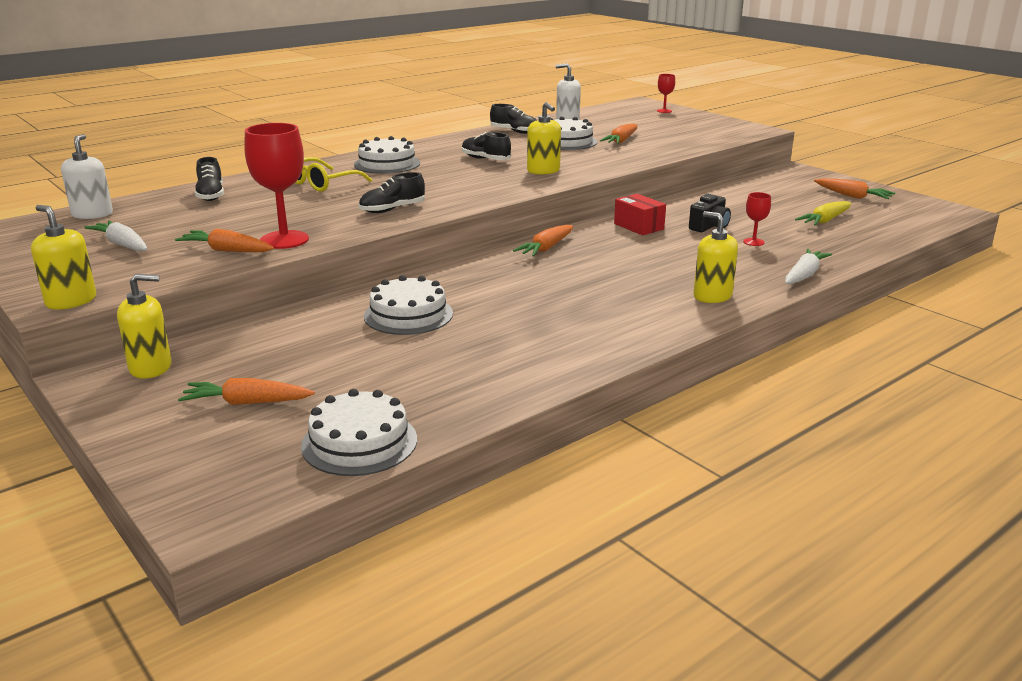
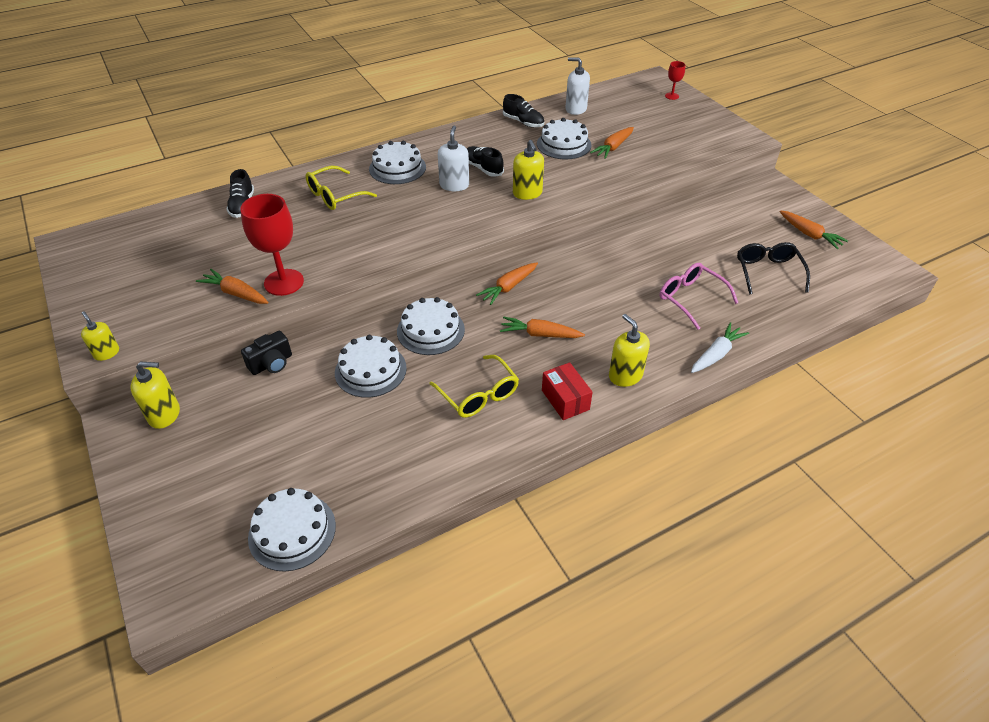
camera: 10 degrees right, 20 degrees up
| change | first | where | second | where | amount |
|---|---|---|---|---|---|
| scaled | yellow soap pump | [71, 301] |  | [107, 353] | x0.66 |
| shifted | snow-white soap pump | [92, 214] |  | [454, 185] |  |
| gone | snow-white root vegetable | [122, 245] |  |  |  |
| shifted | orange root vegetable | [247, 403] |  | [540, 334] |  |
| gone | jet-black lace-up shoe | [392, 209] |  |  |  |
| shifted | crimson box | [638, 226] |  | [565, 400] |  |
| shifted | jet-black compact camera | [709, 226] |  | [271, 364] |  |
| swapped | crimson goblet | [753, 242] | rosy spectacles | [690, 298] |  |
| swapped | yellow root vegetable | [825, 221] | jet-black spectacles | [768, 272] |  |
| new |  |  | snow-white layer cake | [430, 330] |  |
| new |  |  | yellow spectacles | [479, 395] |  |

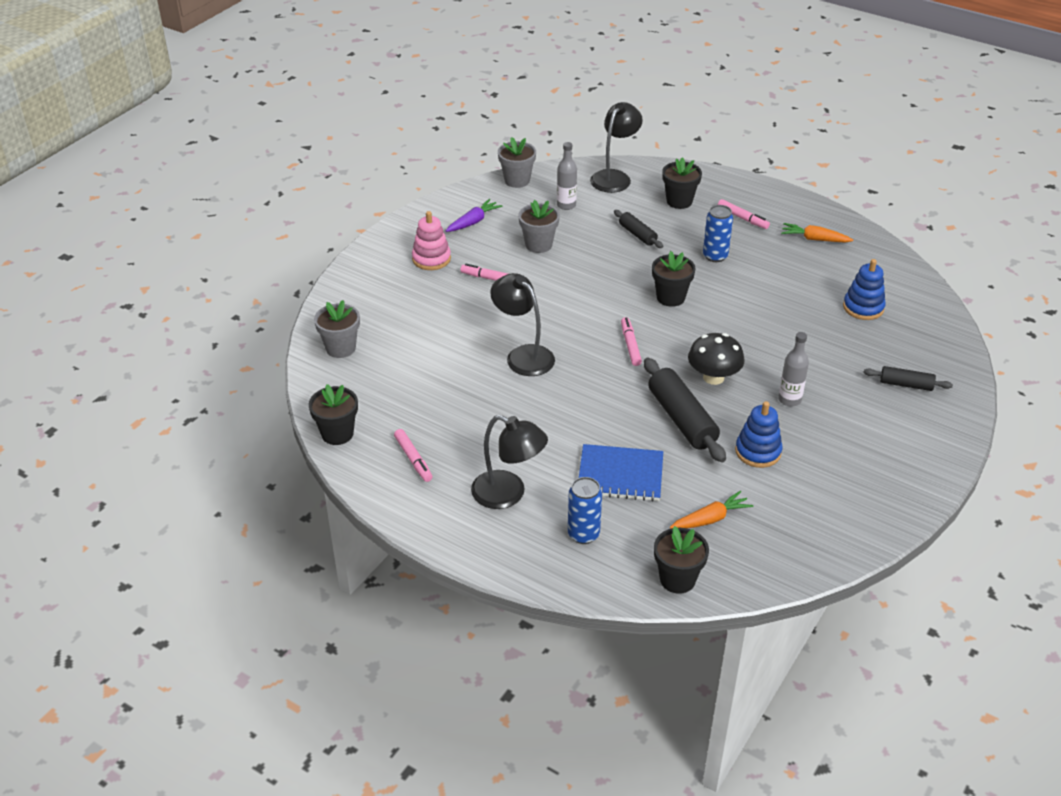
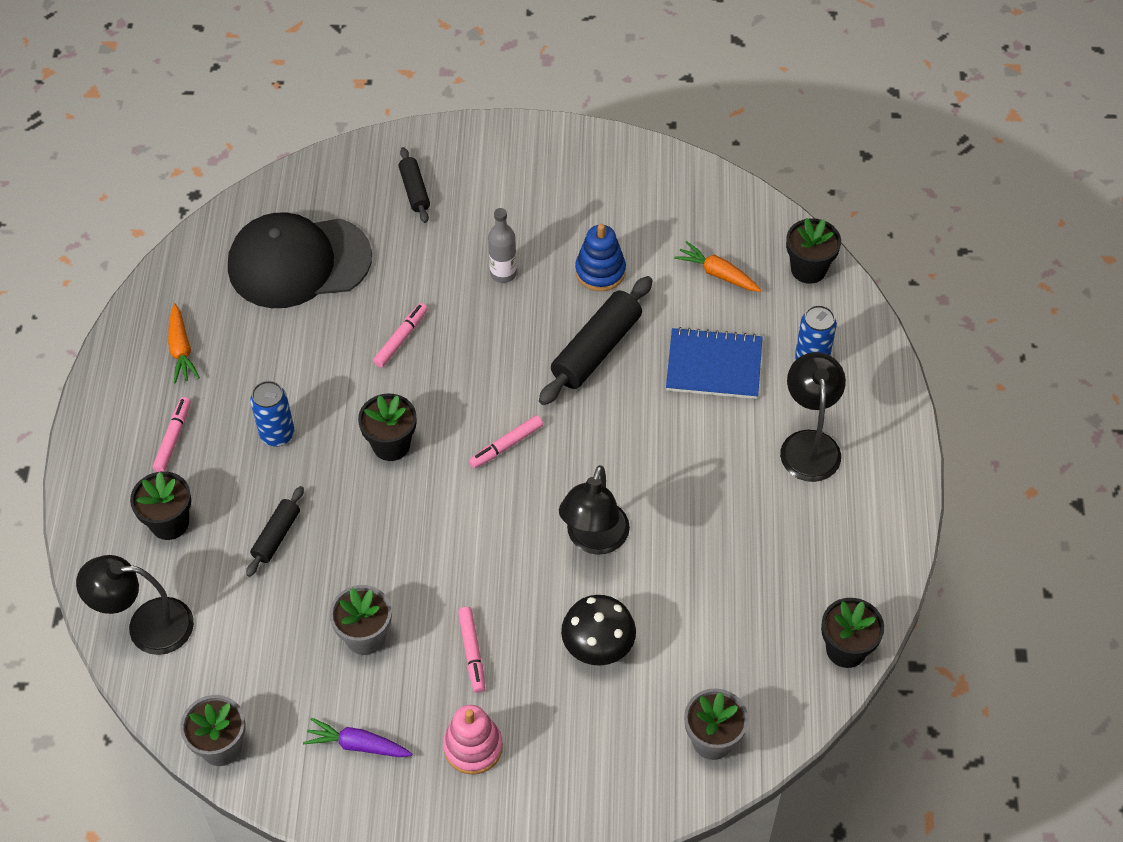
camera: 120 degrees left, 15 degrees up
| change | first | where | second | where | amount |
|---|---|---|---|---|---|
| shifted | rosy marker | [413, 459] |  | [401, 339] |  |
| gone | ash-grey drink bottle | [566, 205] |  |  |  |
| rotated | cobalt notepad | [620, 475] |  | [714, 365] | 60 degrees counterclockwise |
| shifted | jet-black toadstool | [713, 377] |  | [598, 646] |  |
| swapped | cobalt stacking toy | [863, 307] | jet-black baseball cap | [299, 262] |  |

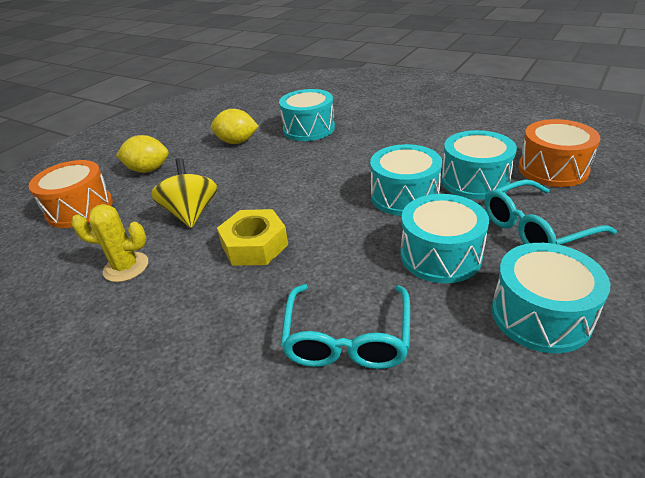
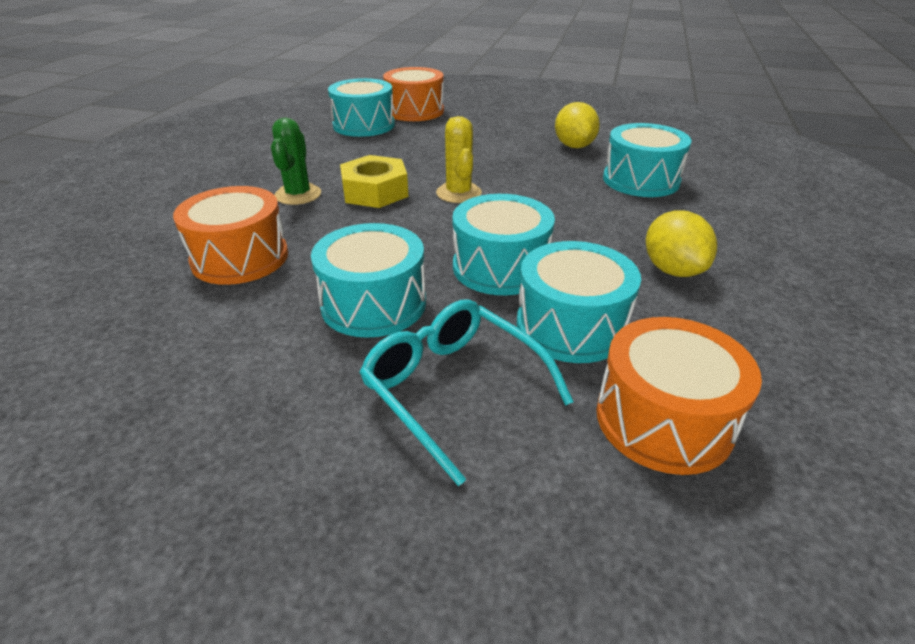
camera: 70 degrees right, 0 degrees up
| change | first | where | second | where | amount |
|---|---|---|---|---|---|
| shifted | yellow cactus | [126, 267] |  | [458, 193] |  |
| shifted | yellow lemon | [148, 170] |  | [672, 270] |  |
| gone | yellow toy top | [191, 213] |  |  |  |
| swapped | turquoise spectacles | [347, 337] | orange toy drum | [240, 258] |  |
| shifted | turquoise toy drum | [540, 315] |  | [364, 125] |  |
| new |  |  | emerald cactus | [298, 195] |  |

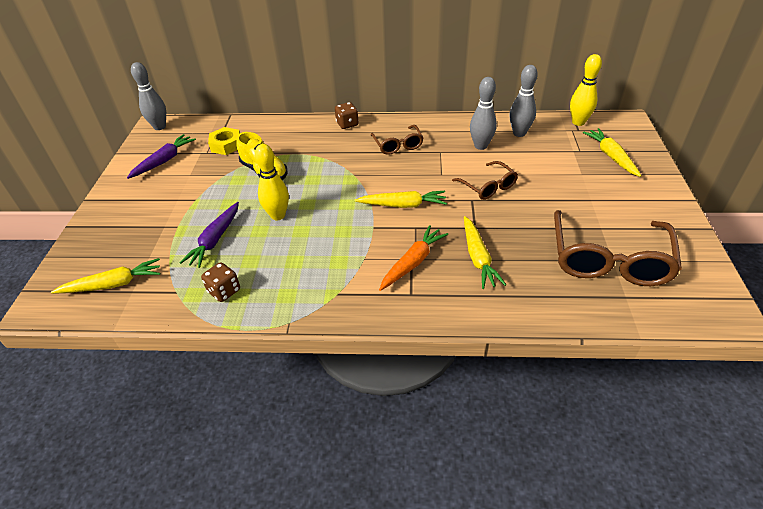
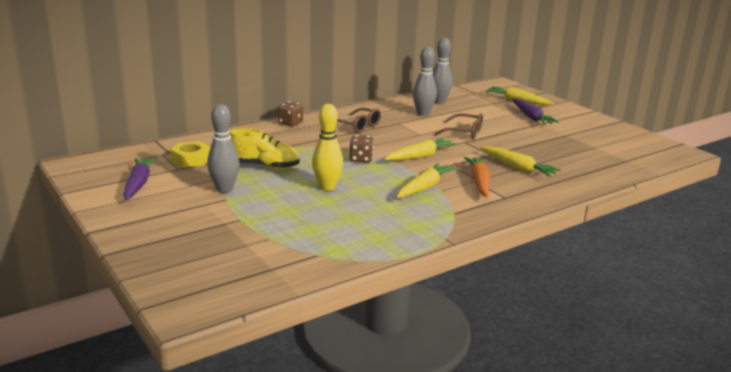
camera: 40 degrees left, 20 degrees down
| change | first | where | second | where | amount |
|---|---|---|---|---|---|
| shifted | yellow root vegetable | [113, 284] |  | [424, 187] |  |
| shifted | ash-grey bowling pin | [160, 127] |  | [224, 189] |  |
| shifted | purple root vegetable | [215, 240] |  | [531, 117] |  |
| shifted | dark brown dice | [224, 291] |  | [361, 159] |  |
| gone | dark brown spectacles | [608, 260] |  |  |  |
| gone | yellow bowling pin | [578, 122] |  |  |  |

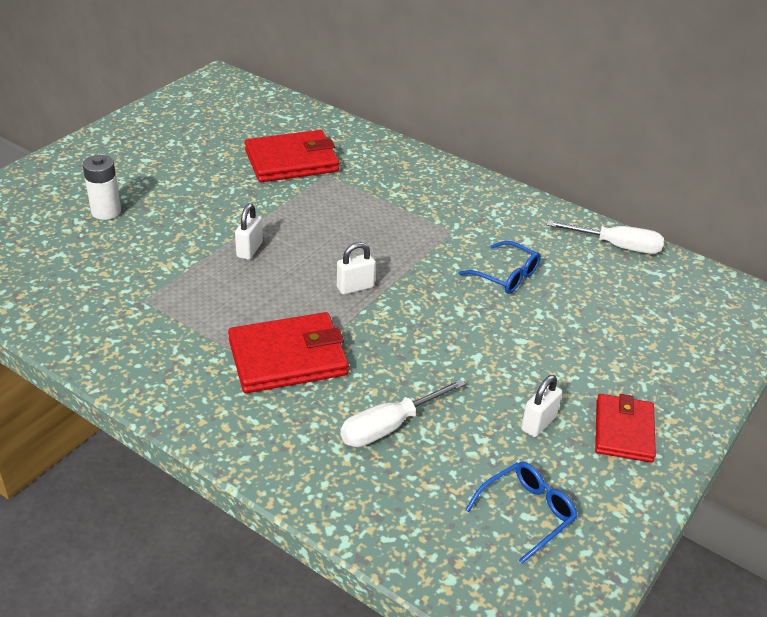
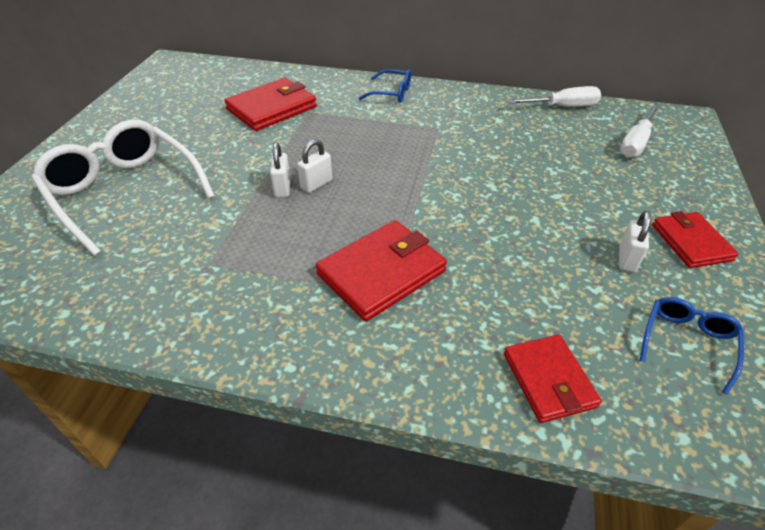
camera: 20 degrees left, 5 degrees up
| change | first | where | second | where | amount |
|---|---|---|---|---|---|
| swapped | snow-white AA battery | [106, 211] | snow-white spectacles | [124, 192] |  |
| shifted | snow-white lock | [355, 287] |  | [316, 184] |  |
| shifted | snow-white hand screwdriver | [388, 427] |  | [635, 143] |  |
| shifted | cobalt spectacles | [506, 275] |  | [391, 93] |  |
| new |  |  | crimson card wallet | [548, 380] |  |

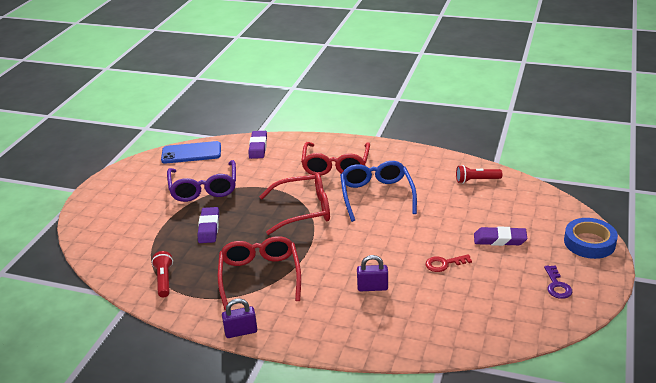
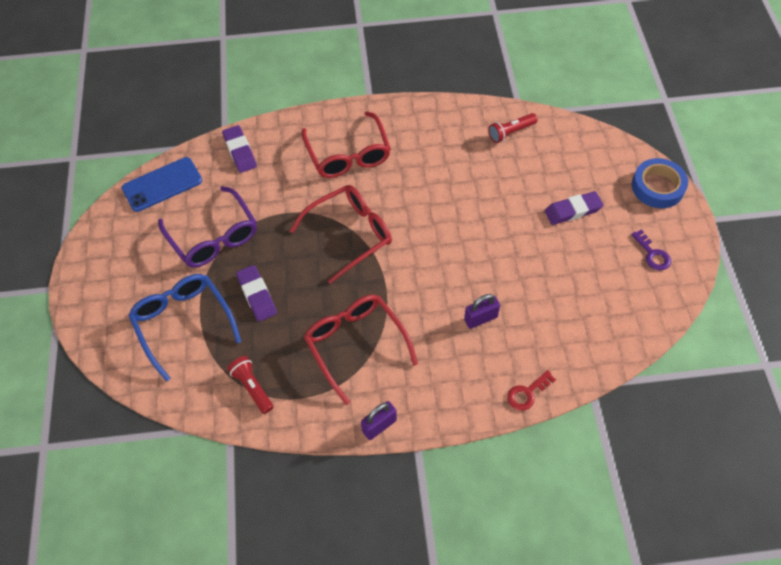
camera: 25 degrees left, 25 degrees up
| change | first | where | second | where | amount |
|---|---|---|---|---|---|
| shifted | cobalt spectacles | [376, 195] |  | [183, 323] |  |
| shifted | crimson door key | [444, 264] |  | [527, 393] |  |

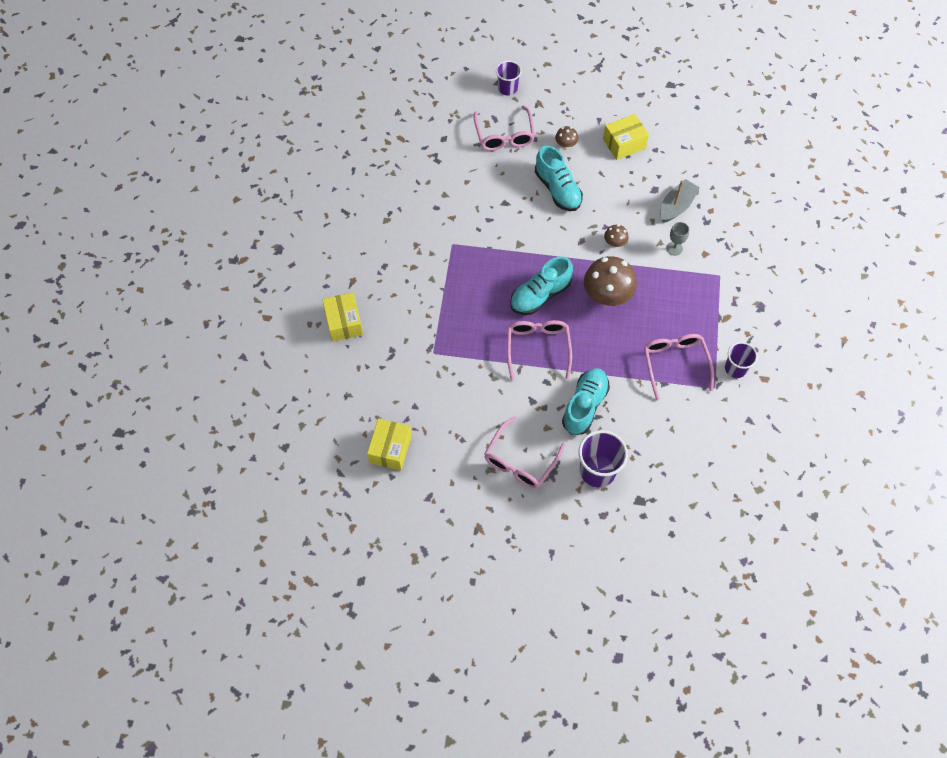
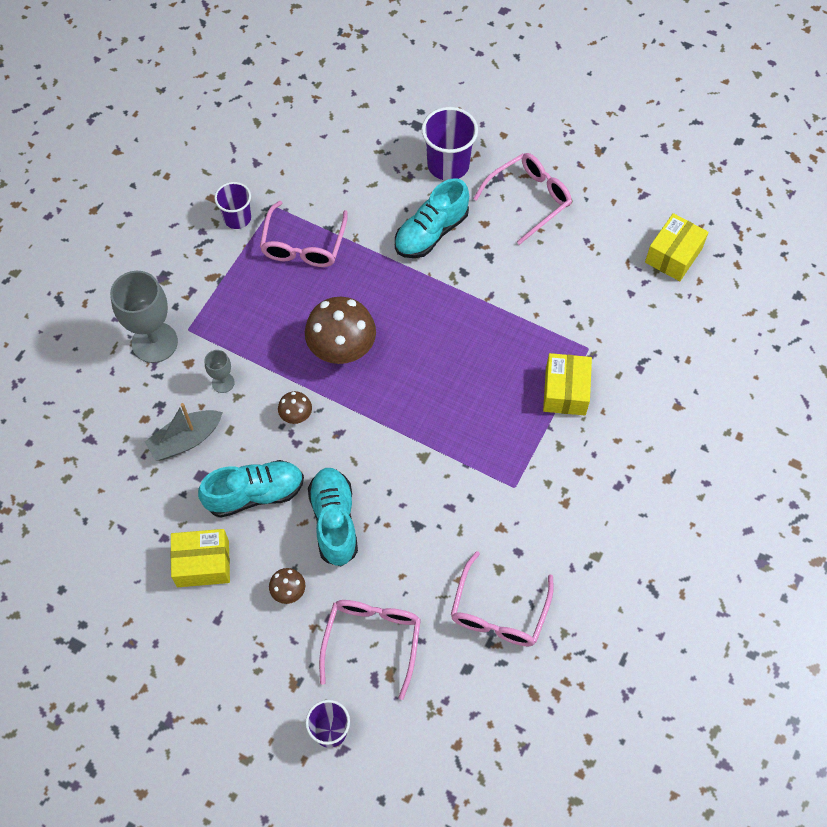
camera: 160 degrees left, 0 degrees up
| change | first | where | second | where | amount |
|---|---|---|---|---|---|
| shifted | yellow box | [344, 322] |  | [565, 391] |  |
| shifted | rosy spectacles | [538, 348] |  | [499, 611] |  |
| shifted | turquoise lace-up shoe | [540, 295] |  | [254, 494] |  |
| new |  |  | ash-grey goblet | [154, 342] |  |

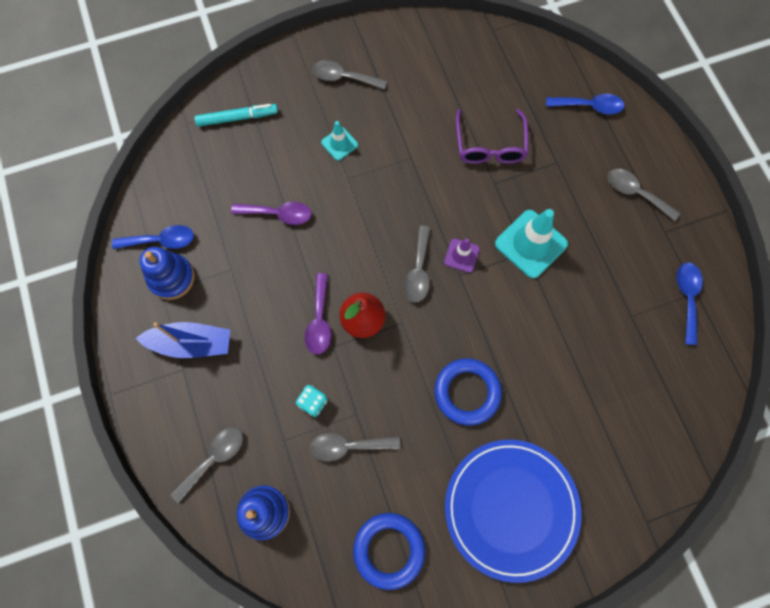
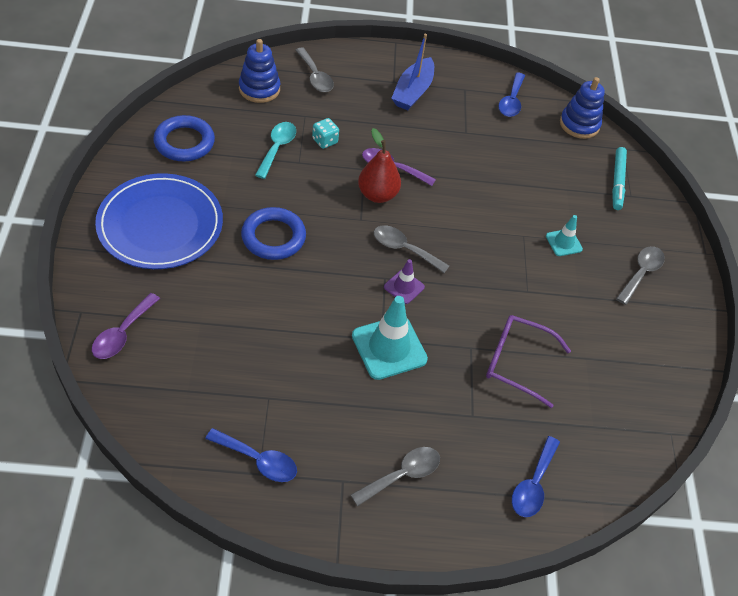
camera: 105 degrees right, 20 degrees down
| change | first | where | second | where | amount |
|---|---|---|---|---|---|
| shifted | cobalt stacking toy | [171, 278] |  | [579, 124] |  |
| shifted | purple tablespoon | [278, 214] |  | [122, 334] |  |
| repainted | ash-grey tablespoon | [348, 446] | turquoise tablespoon | [277, 148] |  |

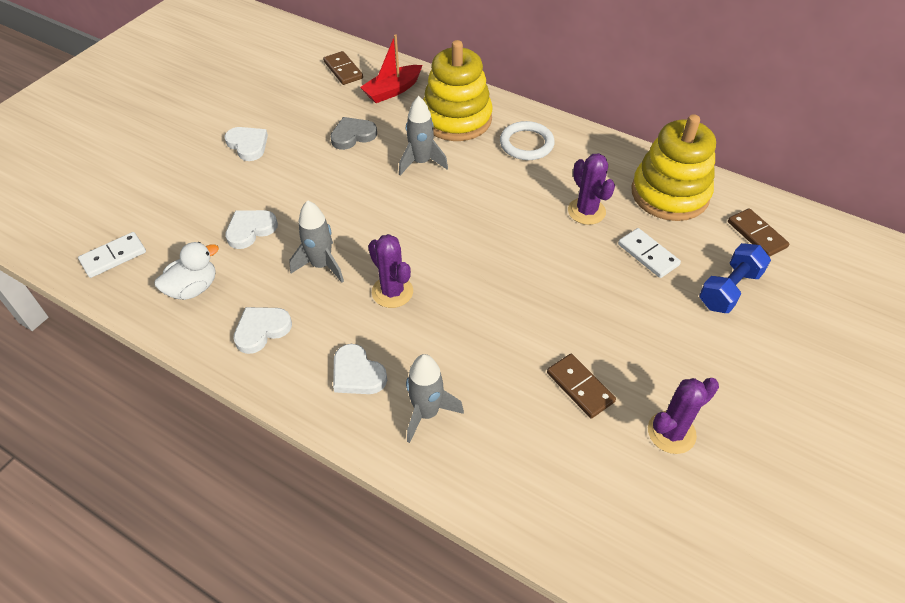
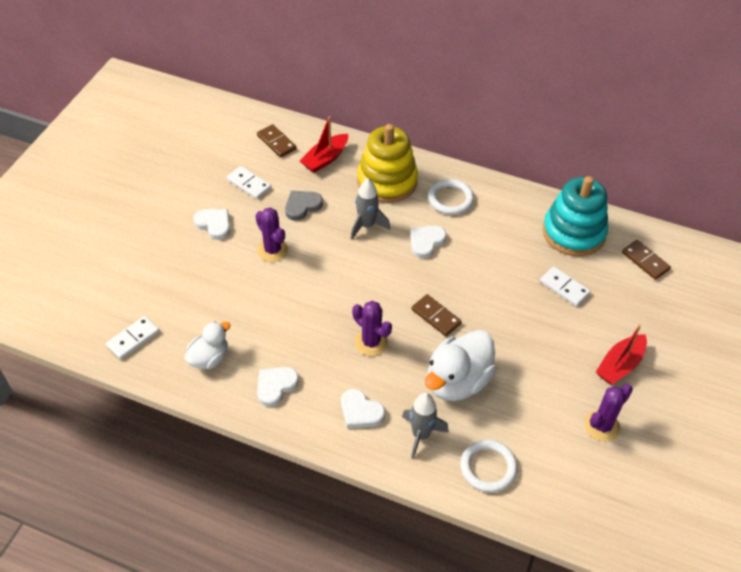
camera: 10 degrees left, 0 degrees up
| change | first | where | second | where | amount |
|---|---|---|---|---|---|
| shifted | snow-white heart shape | [250, 230] |  | [426, 242] |  |
| gone | ash-grey rocket | [321, 265] |  |  |  |
| shifted | dark brown domino tile | [580, 387] |  | [436, 316] |  |
| shifted | purple cactus | [586, 211] |  | [272, 250] |  |
| repainted | yellow stacking toy | [669, 194] | turquoise stacking toy | [573, 233] |  |
| gone | cobalt hand weight | [729, 289] |  |  |  |
| new |  |  | snow-white domino tile | [249, 184] |  |
| new |  |  | snow-white rubber duck | [457, 382] |  |
| new |  |  | snow-white hoop | [488, 467] |  |
| new |  |  | crimson boat | [620, 365] |  |

